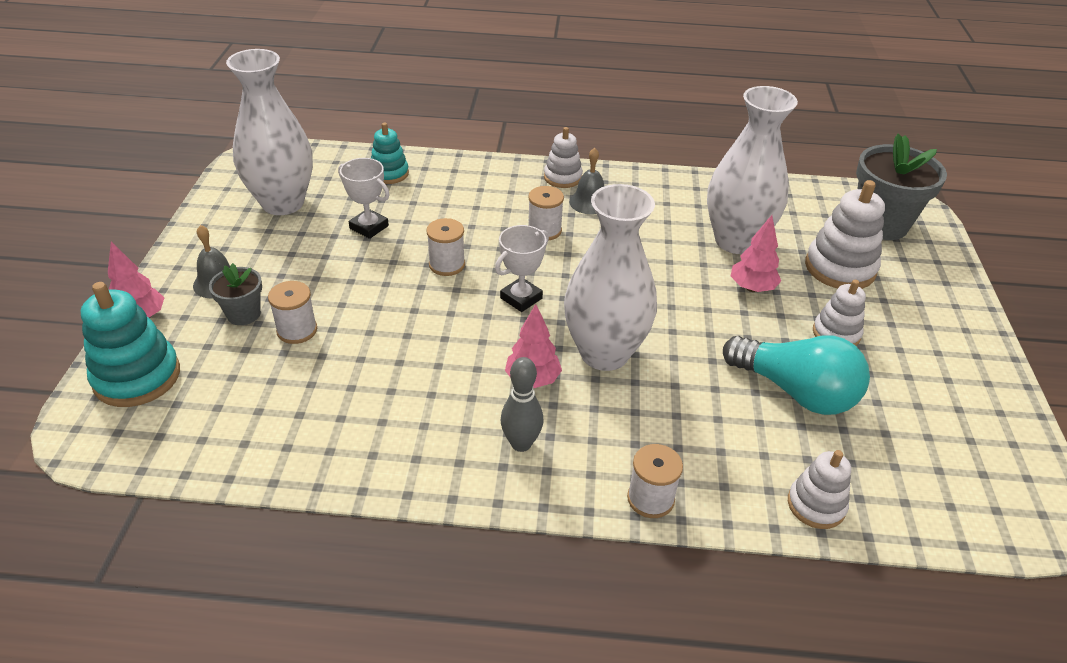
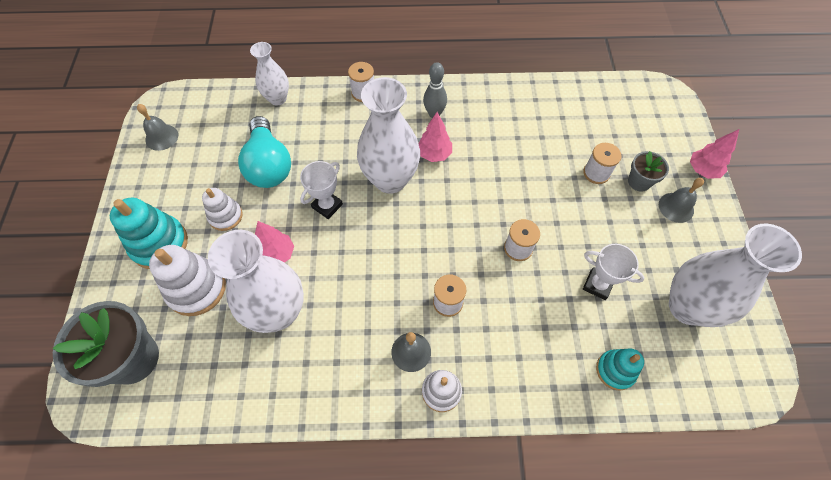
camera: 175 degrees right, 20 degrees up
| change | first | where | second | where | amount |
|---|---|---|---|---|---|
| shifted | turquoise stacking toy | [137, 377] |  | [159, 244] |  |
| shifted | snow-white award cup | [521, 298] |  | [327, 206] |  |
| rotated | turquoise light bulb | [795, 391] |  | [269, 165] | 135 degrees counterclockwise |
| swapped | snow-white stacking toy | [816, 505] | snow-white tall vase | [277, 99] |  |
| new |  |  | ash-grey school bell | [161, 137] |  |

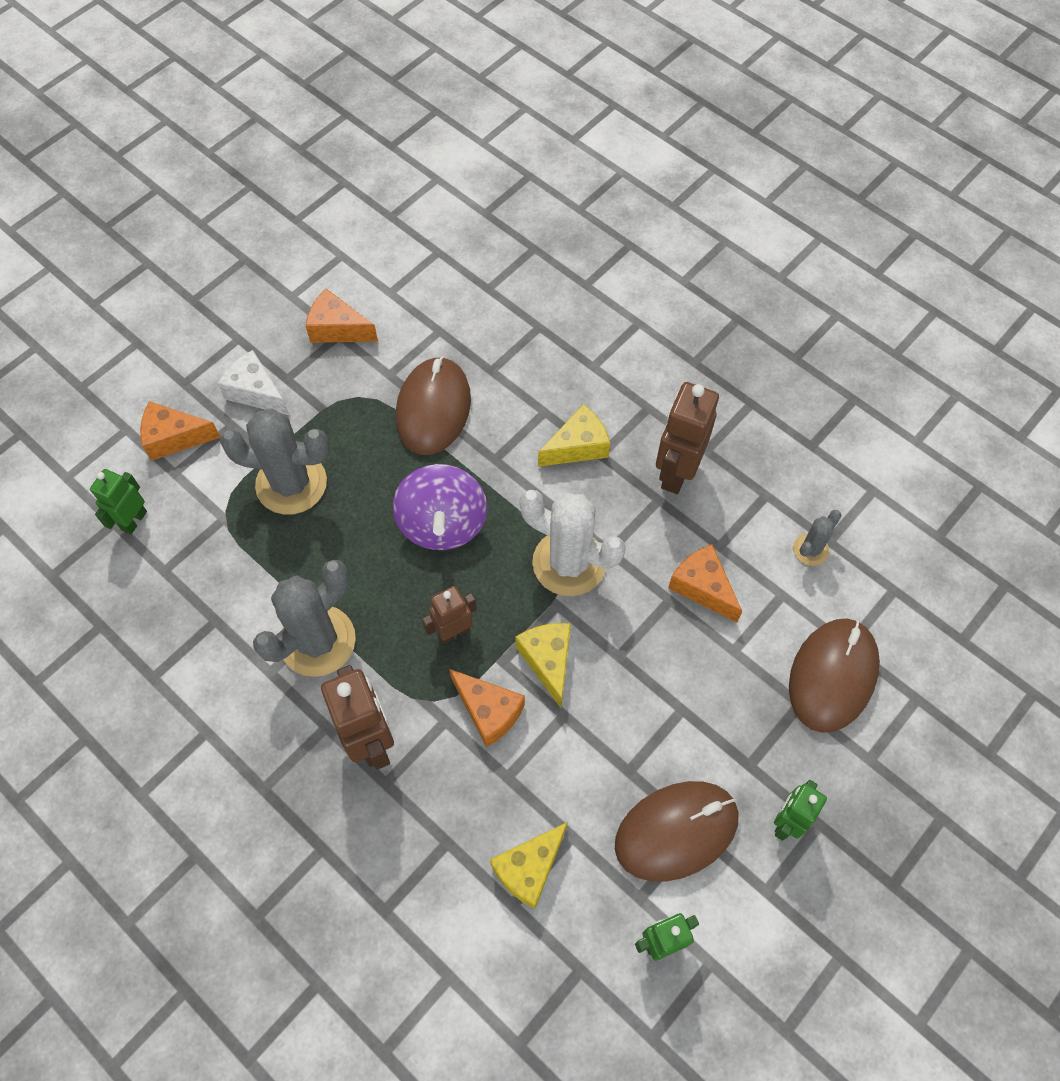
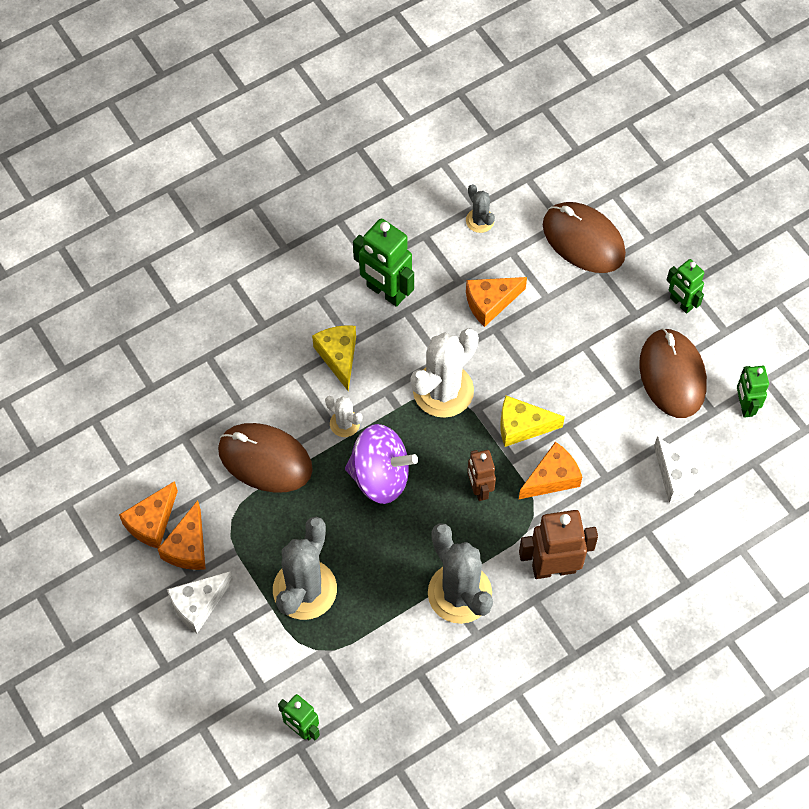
camera: 75 degrees left, 0 degrees up
| change | first | where | second | where | amount |
|---|---|---|---|---|---|
| shifted | orange piece of cheese | [175, 438] |  | [188, 547] |  |
| repainted | yellow piece of cheese | [529, 868] | snow-white piece of cheese | [677, 478] |  |
| repainted | dark brown toy robot | [676, 472] | emerald toy robot | [385, 292] |  |
| new |  |  | snow-white cactus | [344, 423] |  |

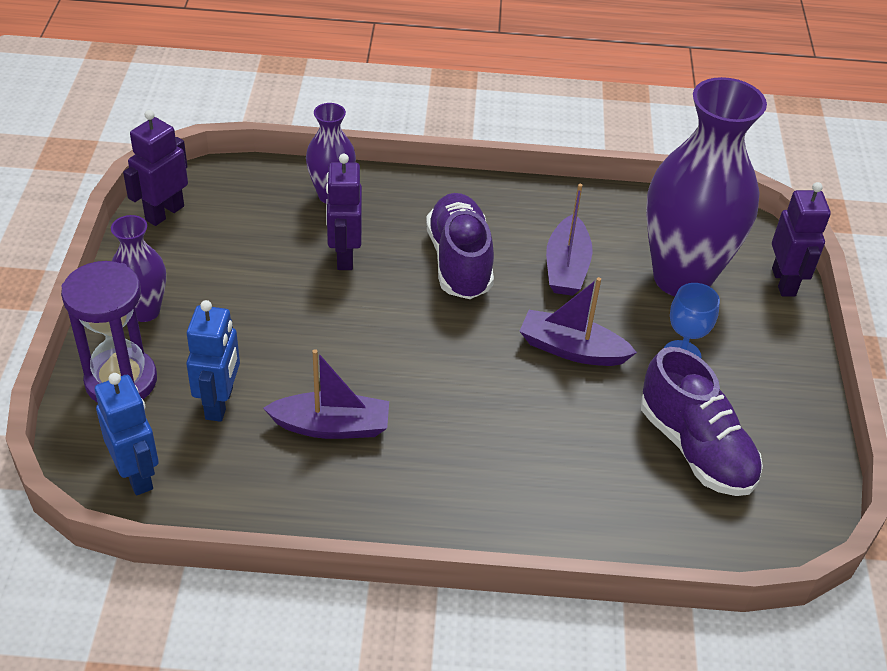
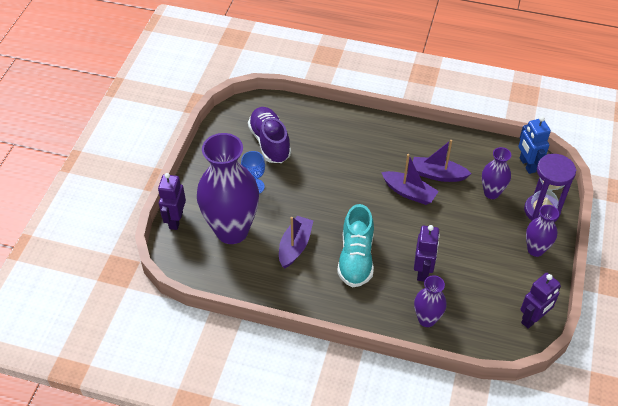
camera: 165 degrees left, 5 degrees up
| change | first | where | second | where | amount |
|---|---|---|---|---|---|
| swapped | cobalt toy robot | [220, 403] | purple tall vase | [491, 193] |  |
| repainted | purple lace-up shoe | [459, 262] | turquoise lace-up shoe | [356, 258] |  |
| shifted | purple boat | [572, 349] |  | [409, 192] |  |

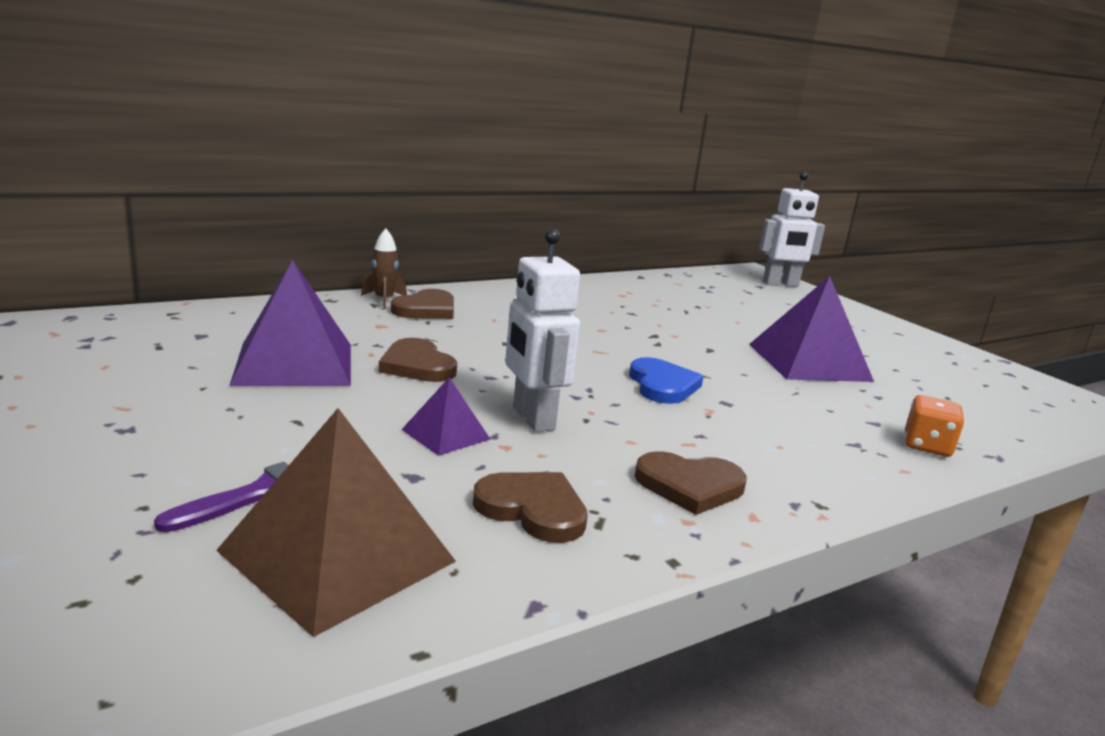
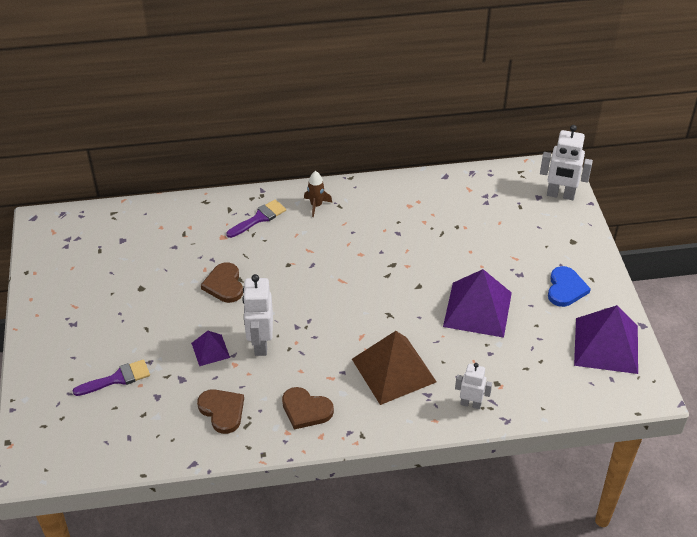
camera: 25 degrees right, 25 degrees up
| change | first | where | second | where | amount |
|---|---|---|---|---|---|
| shifted | dark brown solid pyramid | [337, 555] |  | [393, 370] |  |
| shifted | purple solid pyramid | [294, 363] |  | [606, 345] |  |
| shifted | dark brown rocket | [384, 300] |  | [316, 205] |  |
| swapped | dark brown heart shape | [426, 309] | purple paintbrush | [259, 218] |  |
| shifted | cobalt heart shape | [662, 385] |  | [565, 289] |  |
| swapped | orange dice | [927, 446] | snow-white toy robot | [470, 404] |  |

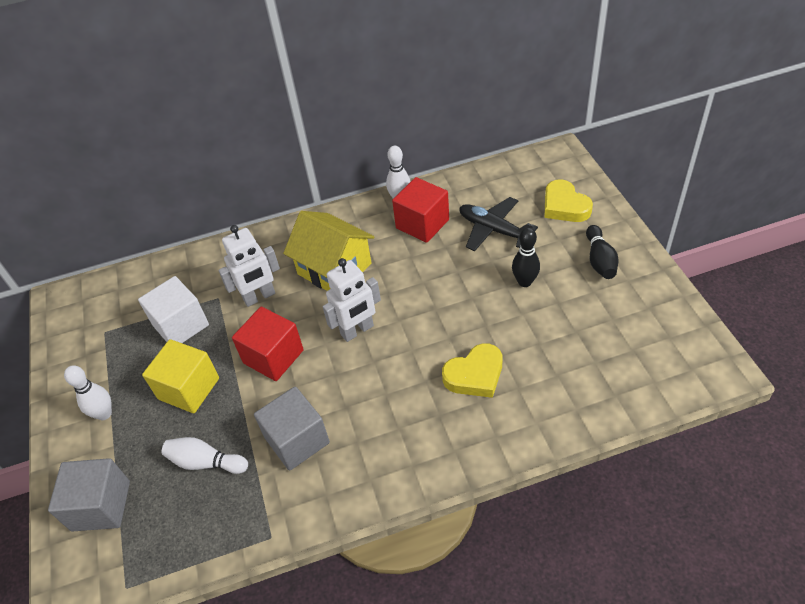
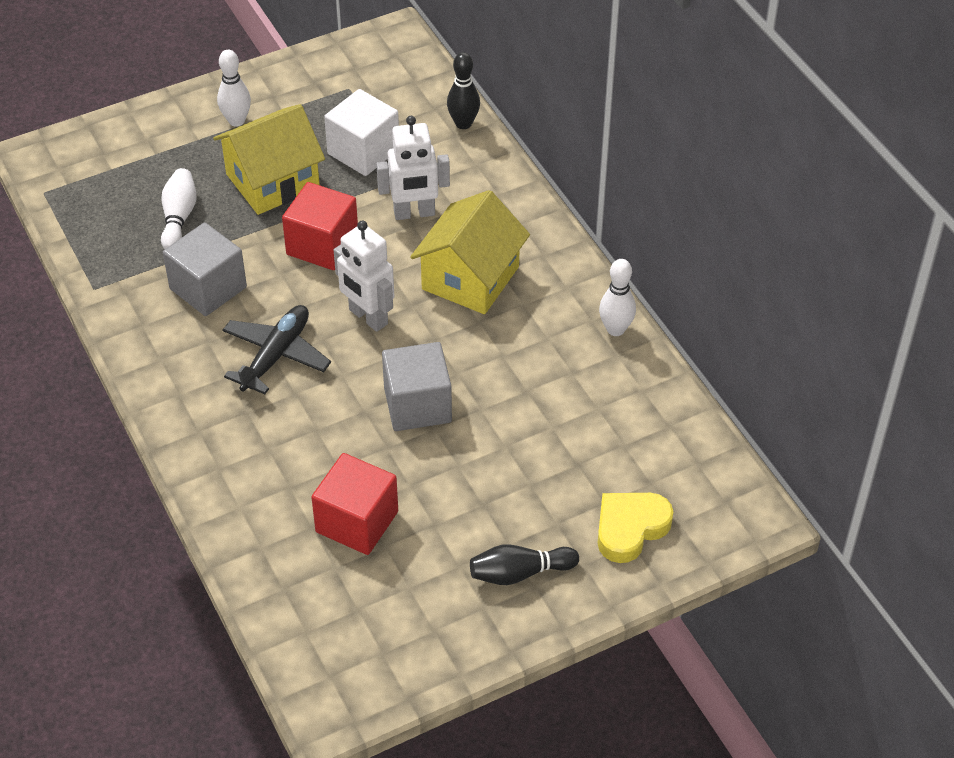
camera: 75 degrees right, 0 degrees up
| change | first | where | second | where | amount |
|---|---|---|---|---|---|
| shifted | ash-grey solid cube | [101, 506] |  | [417, 405] |  |
| swapped | yellow solid cube | [189, 388] | yellow cottage | [273, 181] |  |
| rotated | snow-white toy robot | [259, 297] |  | [414, 213] | 60 degrees counterclockwise |
| shifted | crimson solid cube | [422, 224] |  | [357, 522] |  |
| gone | yellow heart shape | [475, 375] |  |  |  |
| shifted | jet-black aeroplane | [493, 230] |  | [276, 355] |  |
| shifted | jet-black bowling pin | [524, 282] |  | [463, 123] |  |

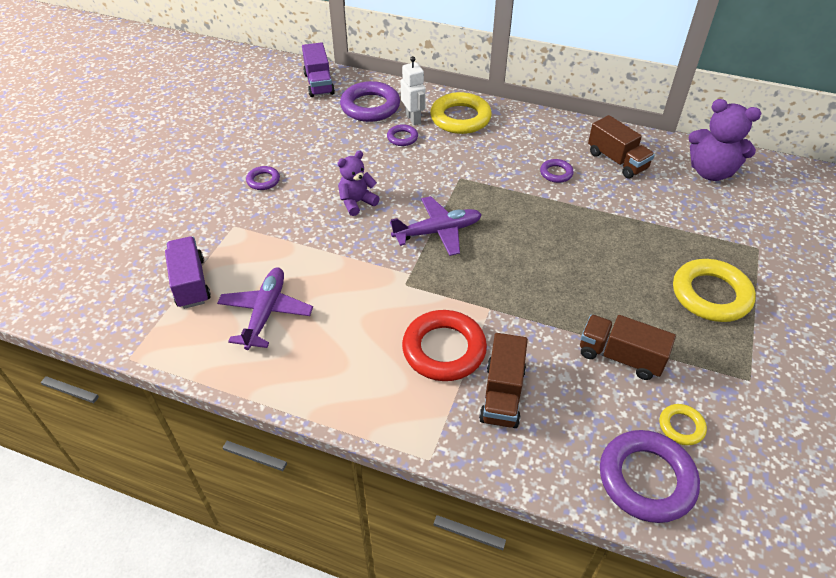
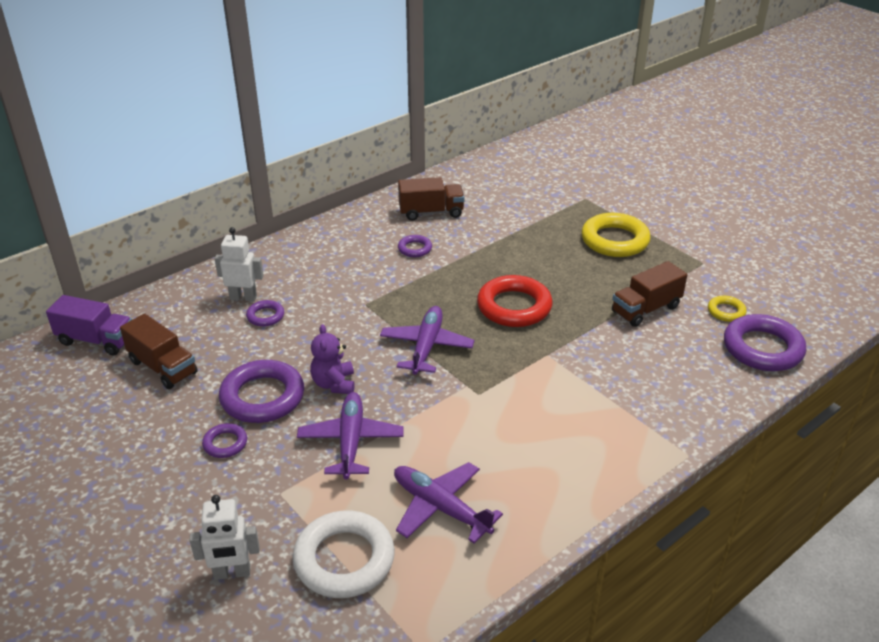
camera: 60 degrees left, 10 degrees down
| change | first | where | second | where | amount |
|---|---|---|---|---|---|
| swapped | purple lorry | [191, 283] | snow-white hoop | [344, 559] |  |
| shifted | purple hoop | [370, 106] |  | [262, 397] |  |
| shifted | crimson hoop | [444, 349] |  | [514, 307] |  |
| gone | yellow hoop | [460, 118] |  |  |  |
| shifted | dark brown lorry | [502, 394] |  | [163, 367] |  |
| gone | purple stuffed bear | [710, 172] |  |  |  |
| new |  |  | snow-white toy robot | [232, 573] |  |
| new |  |  | purple aeroplane | [351, 441] |  |

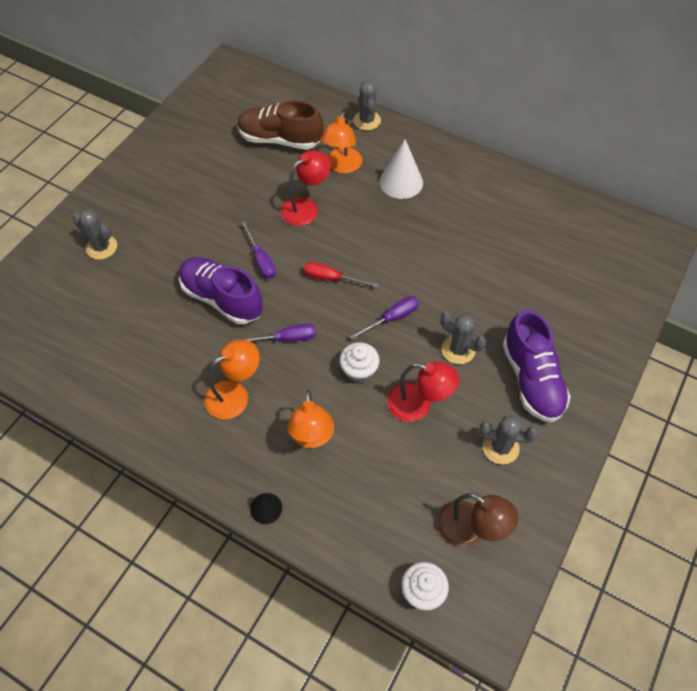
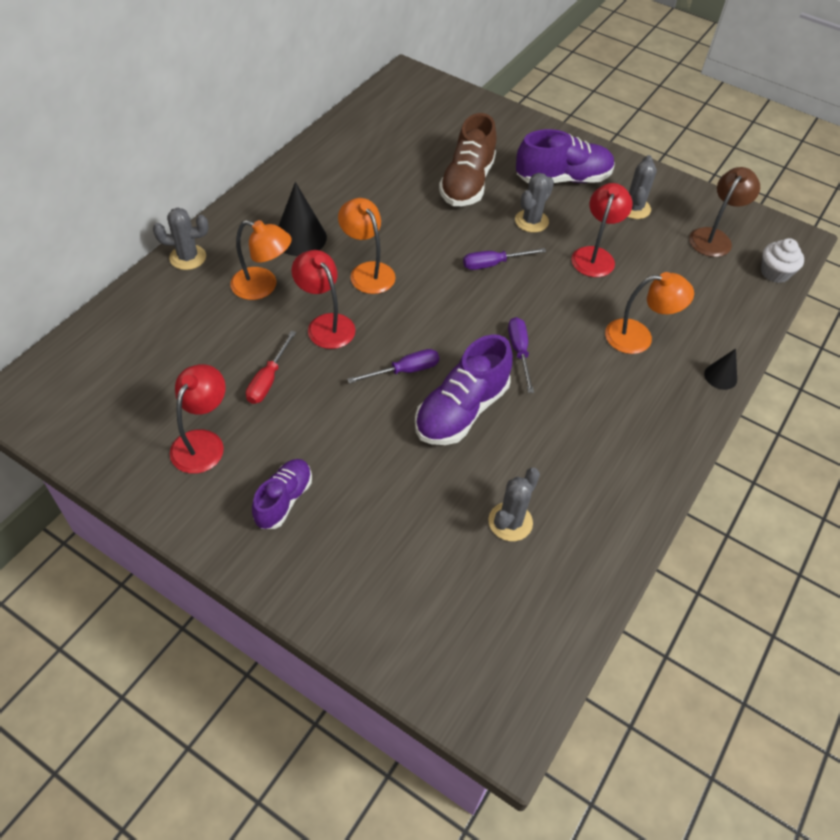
camera: 90 degrees left, 5 degrees down
| change | first | where | second | where | amount |
|---|---|---|---|---|---|
| shifted | ash-grey cactus | [101, 247] |  | [510, 522] |  |
| shifted | orange lamp | [235, 394] |  | [367, 271] |  |
| shifted | dark brown lace-up shoe | [280, 140] |  | [467, 183] |  |
| shifted | crimson hand screwdriver | [331, 278] |  | [268, 380] |  |
| gone | snow-white muffin | [359, 370] |  |  |  |
| rotated | purple hand screwdriver | [392, 318] |  | [493, 264] | 75 degrees counterclockwise |
| repainted | snow-white cone | [401, 182] | jet-black cone | [300, 237] |  |
| new |  |  | crimson lamp | [203, 442] |  |
| new |  |  | purple lace-up shoe | [284, 500] |  |

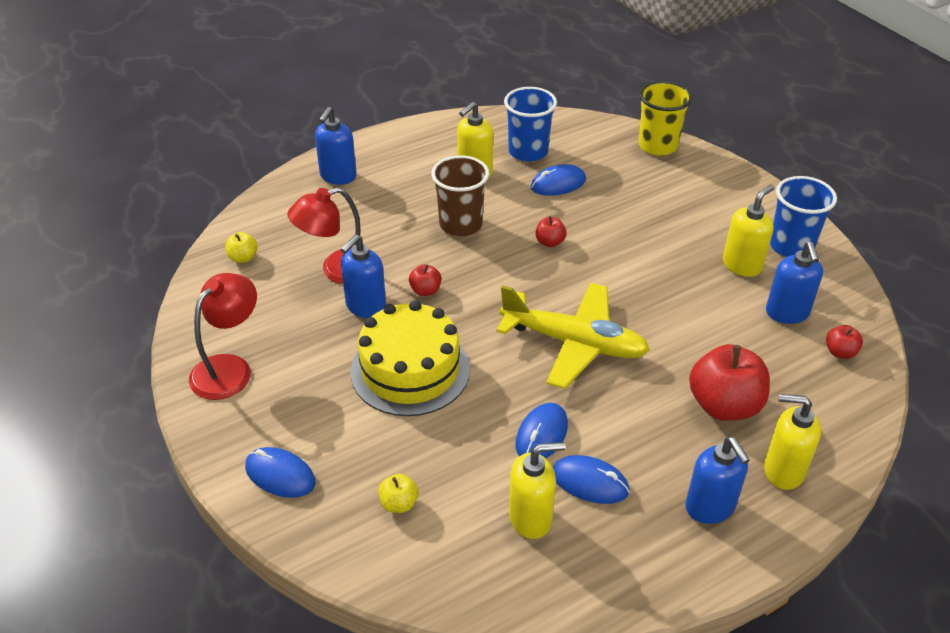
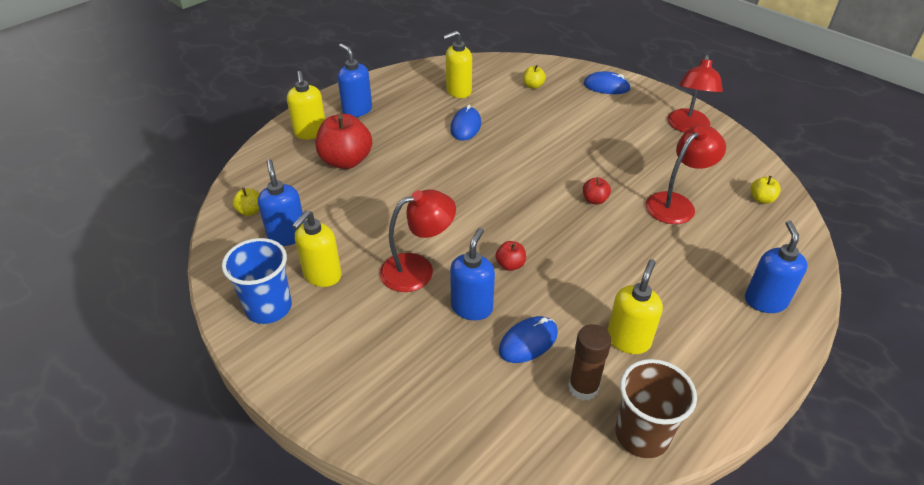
camera: 165 degrees right, 0 degrees up
| change | first | where | second | where | amount |
|---|---|---|---|---|---|
| shifted | cobalt soap pump | [365, 306] |  | [472, 307] |  |
| gone | yellow layer cake | [410, 370] |  |  |  |
| shifted | dark brown tumbler | [460, 224] |  | [642, 435] |  |
| gone | yellow aeroplane | [574, 343] |  |  |  |
| swapped | cobalt tumbler | [528, 152] | dark brown glue | [583, 387] |  |
| gone | cobalt PC mouse | [590, 482] |  |  |  |
| gone | yellow tumbler | [658, 146] |  |  |  |
| rotated | yellow soap pump | [783, 471] |  | [310, 133] | 75 degrees clockwise |
| repainted | crimson apple fruit | [840, 352] | yellow apple fruit | [250, 211] |  |
| new |  |  | crimson lamp | [418, 269] |  |

